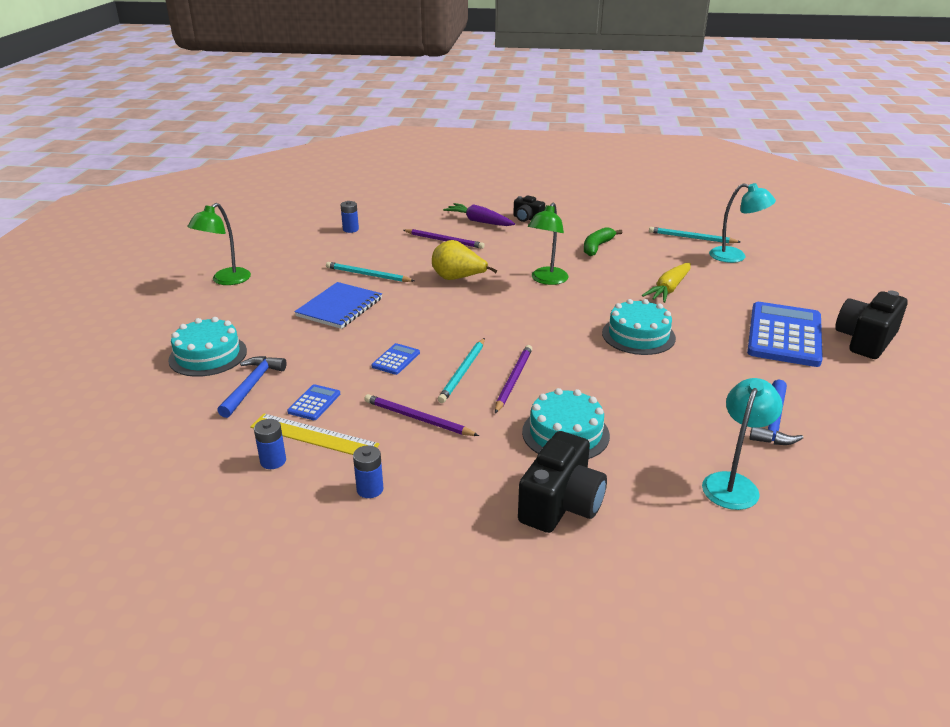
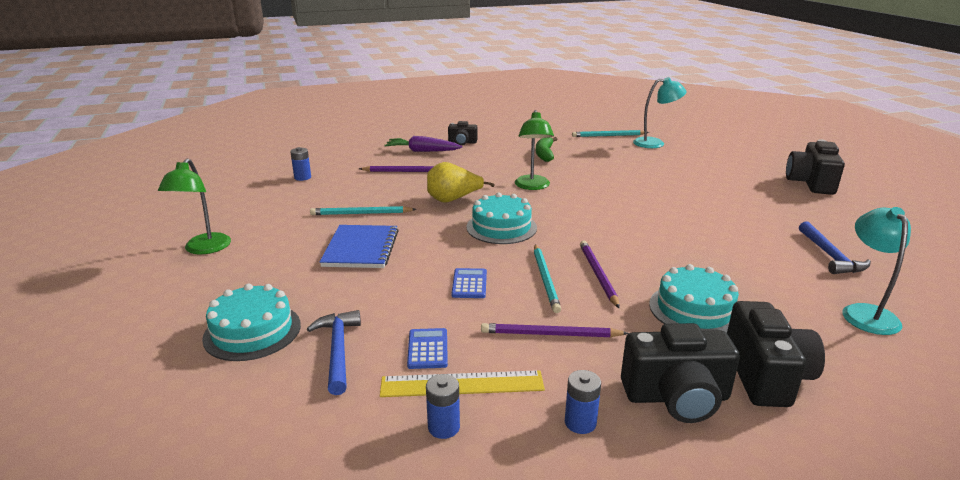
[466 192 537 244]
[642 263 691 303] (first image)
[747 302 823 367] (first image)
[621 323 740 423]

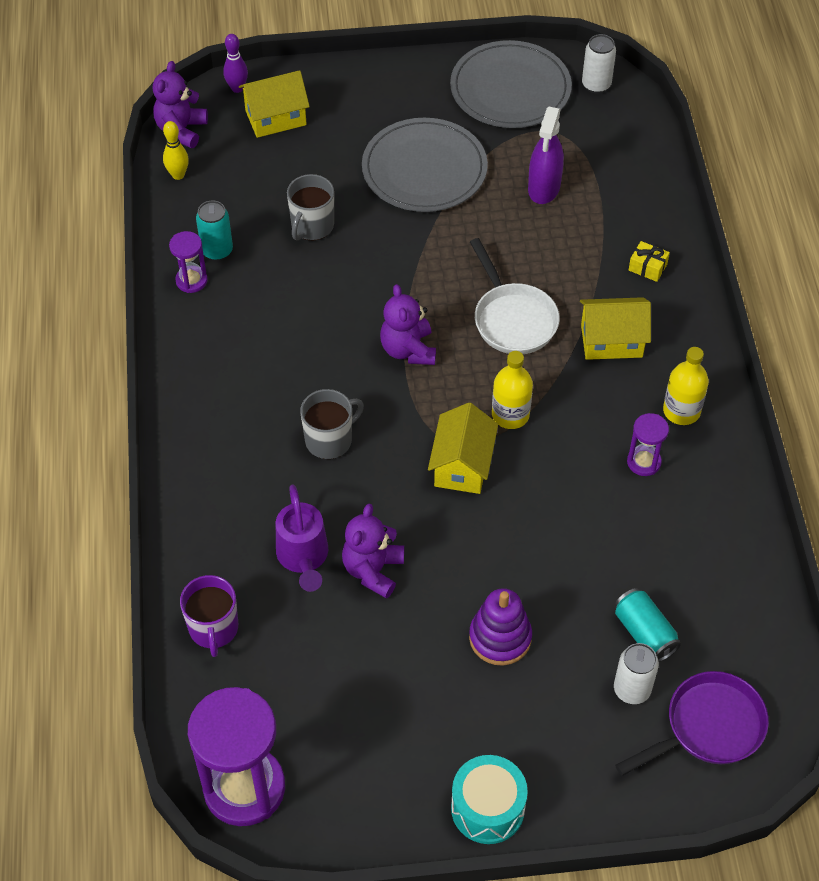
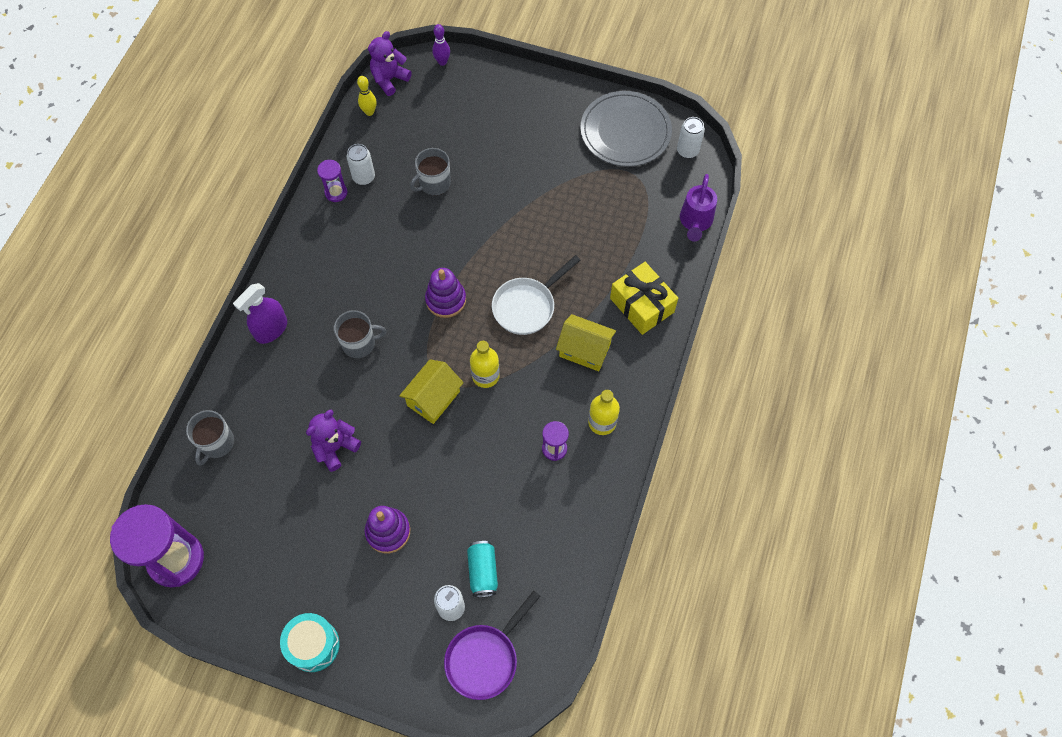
[186 410 234 466]
[347 144 375 185]
[239 70 310 138] (first image)
[680 174 717 242]
[362 118 488 212] (first image)
[425 268 466 318]
[492 255 580 335]
[233 283 287 344]
[444 590 541 700]
[610 262 678 335]

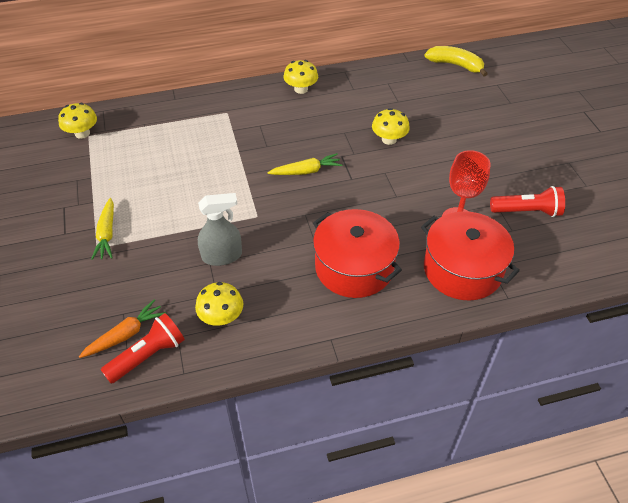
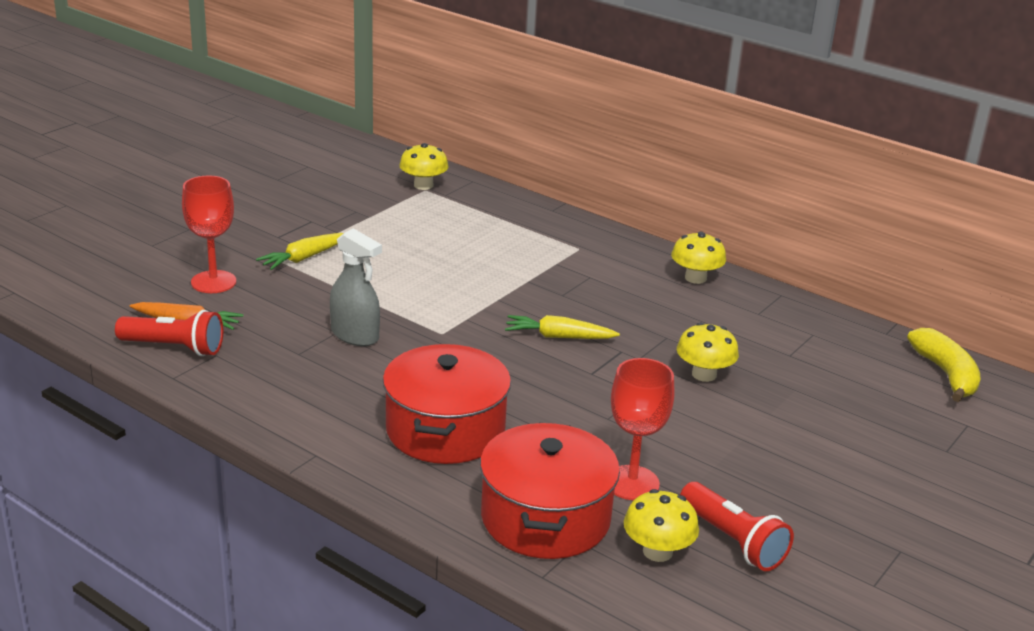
[624 489 699 562]
[505 315 620 339]
[182 175 236 293]

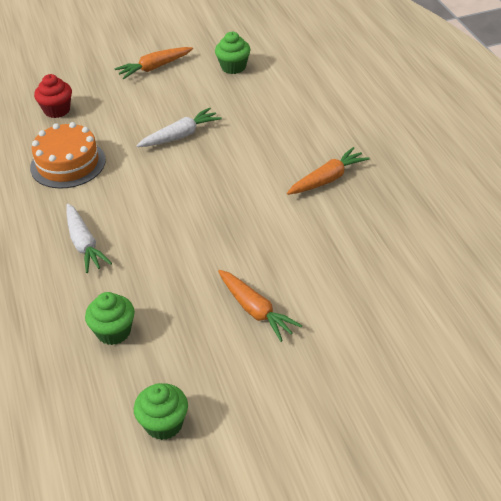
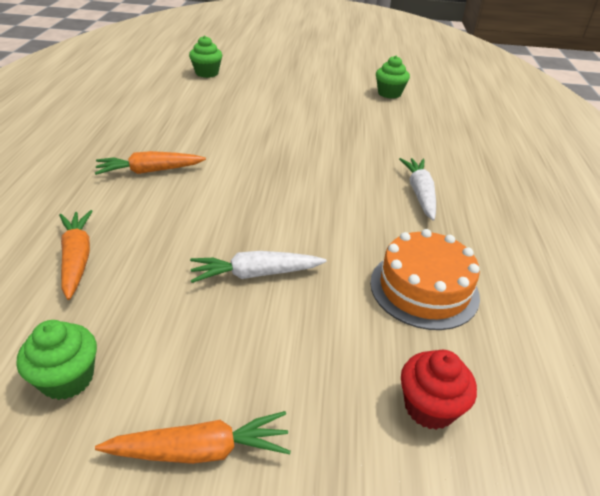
[189 36 222 78]
[59 210 93 300]

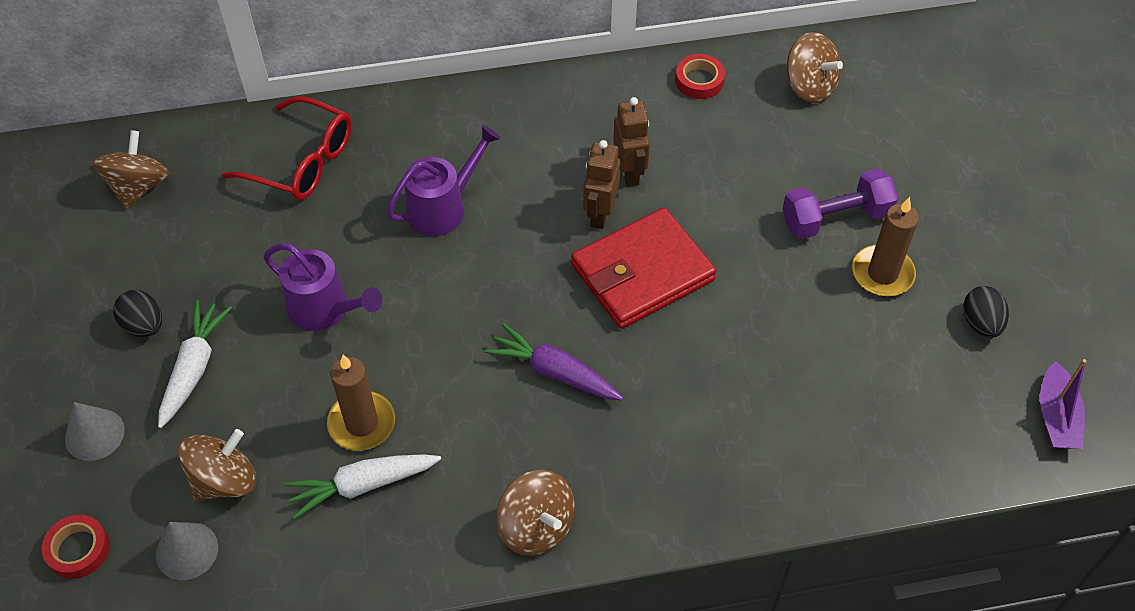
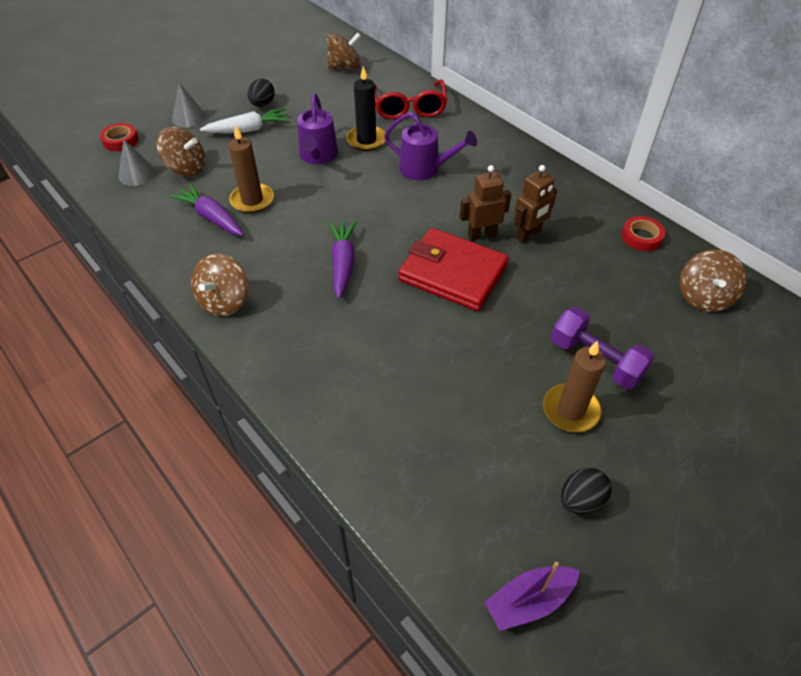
[170 184 244 236]
[346 66 385 151]

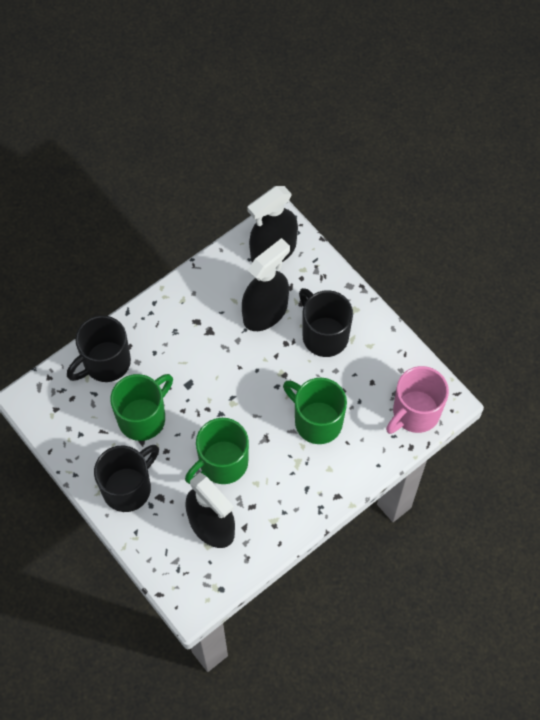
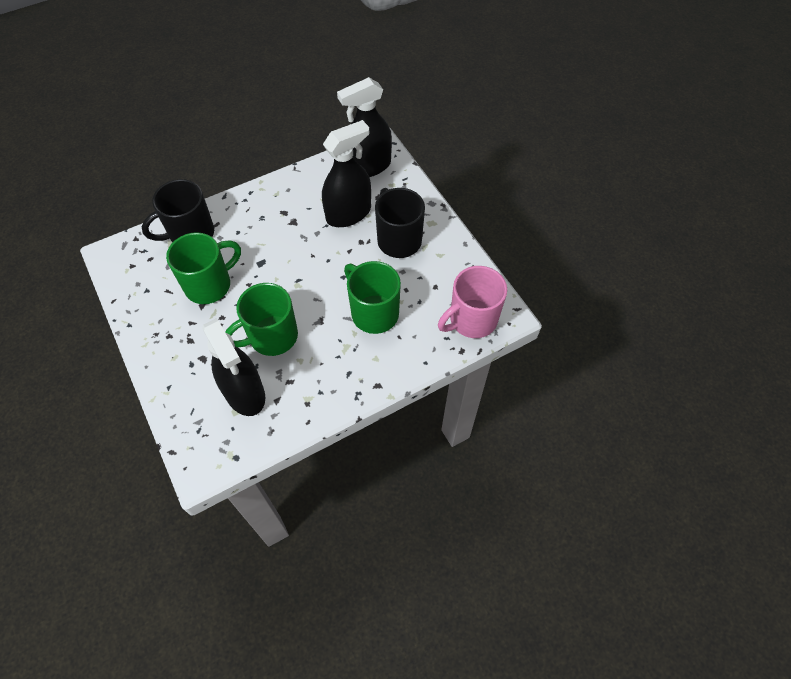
[94 445 159 512] (first image)

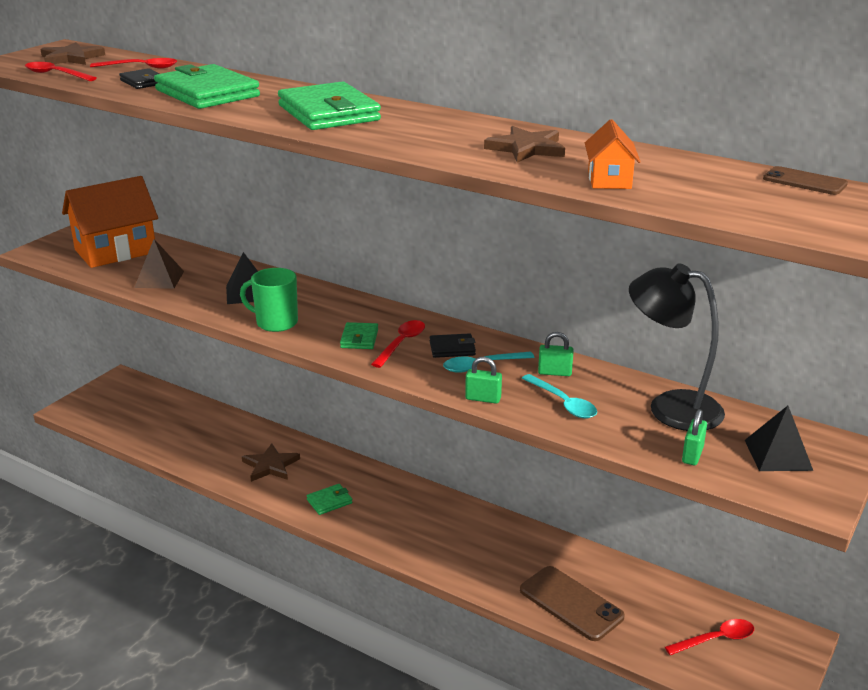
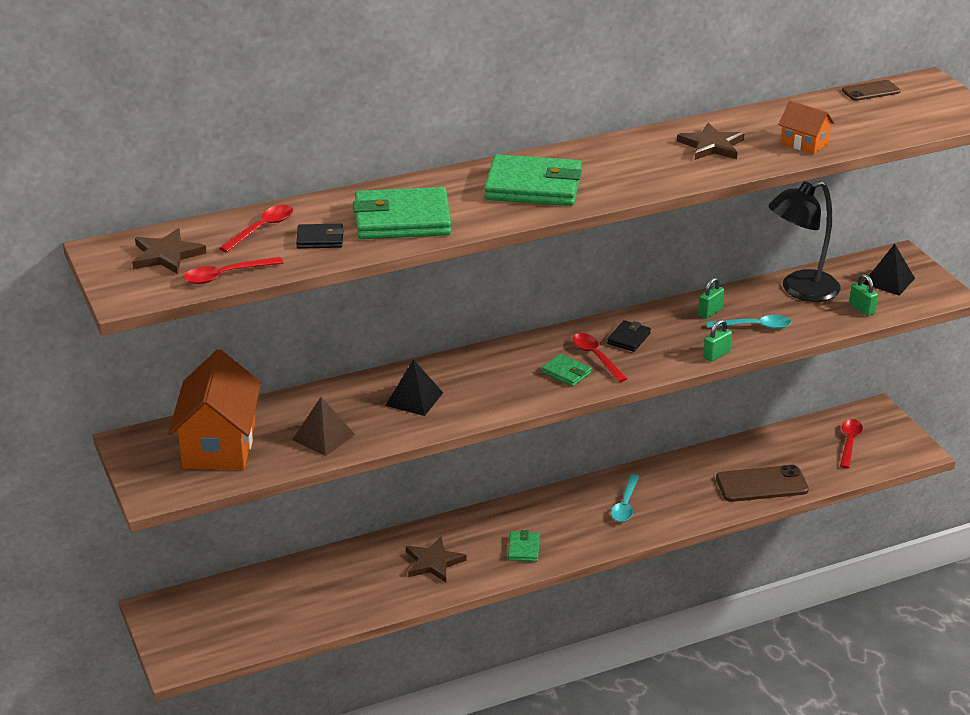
[240 268 298 332] (first image)
[611 474 639 522]

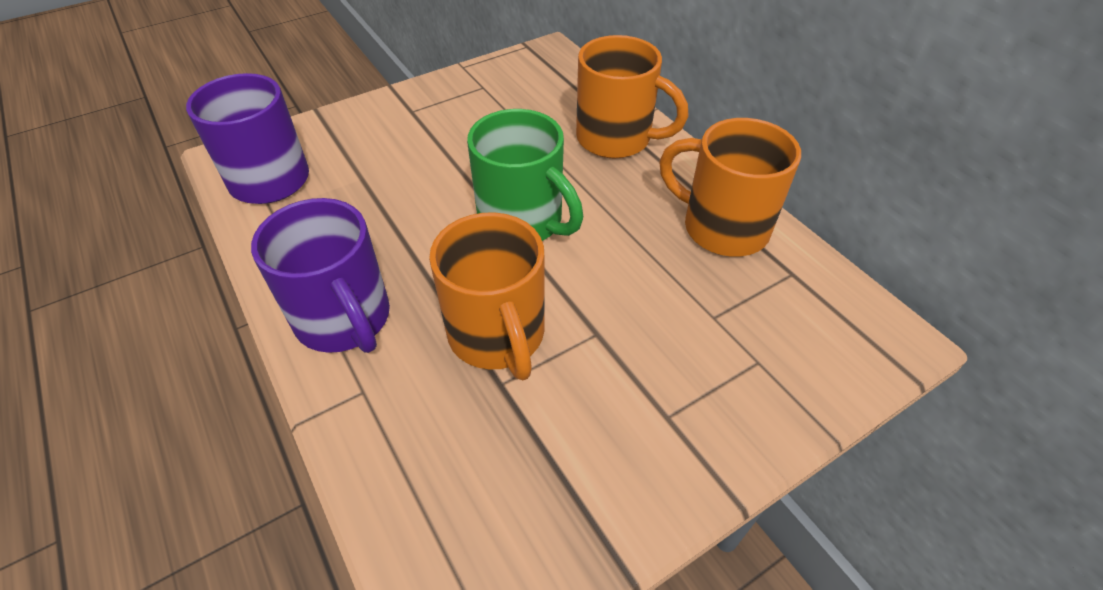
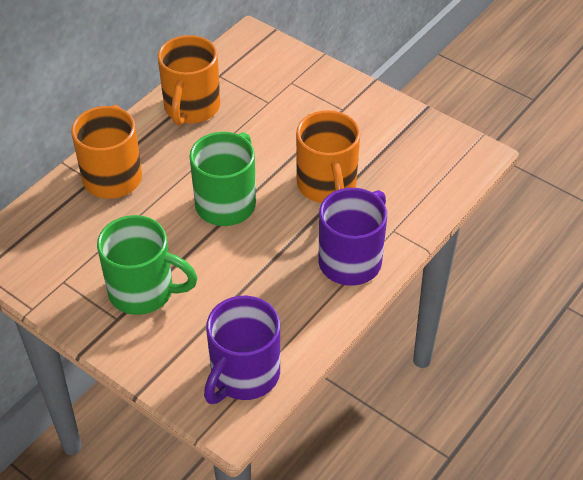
[296 110 360 203]
[97 215 197 315]

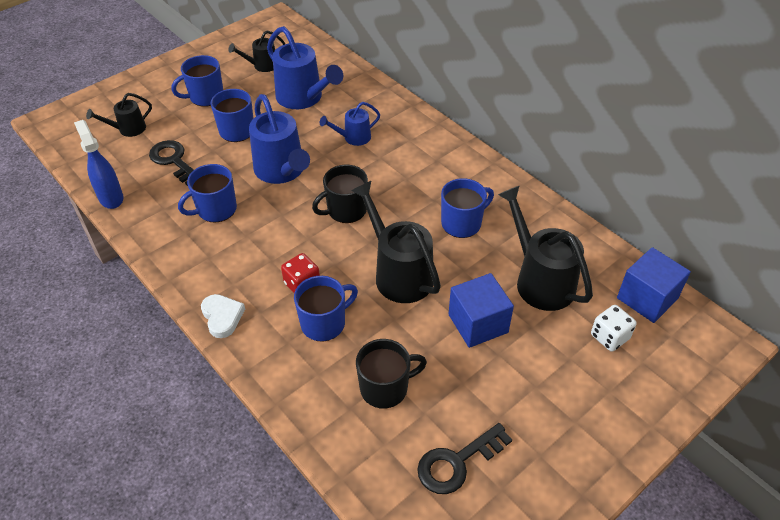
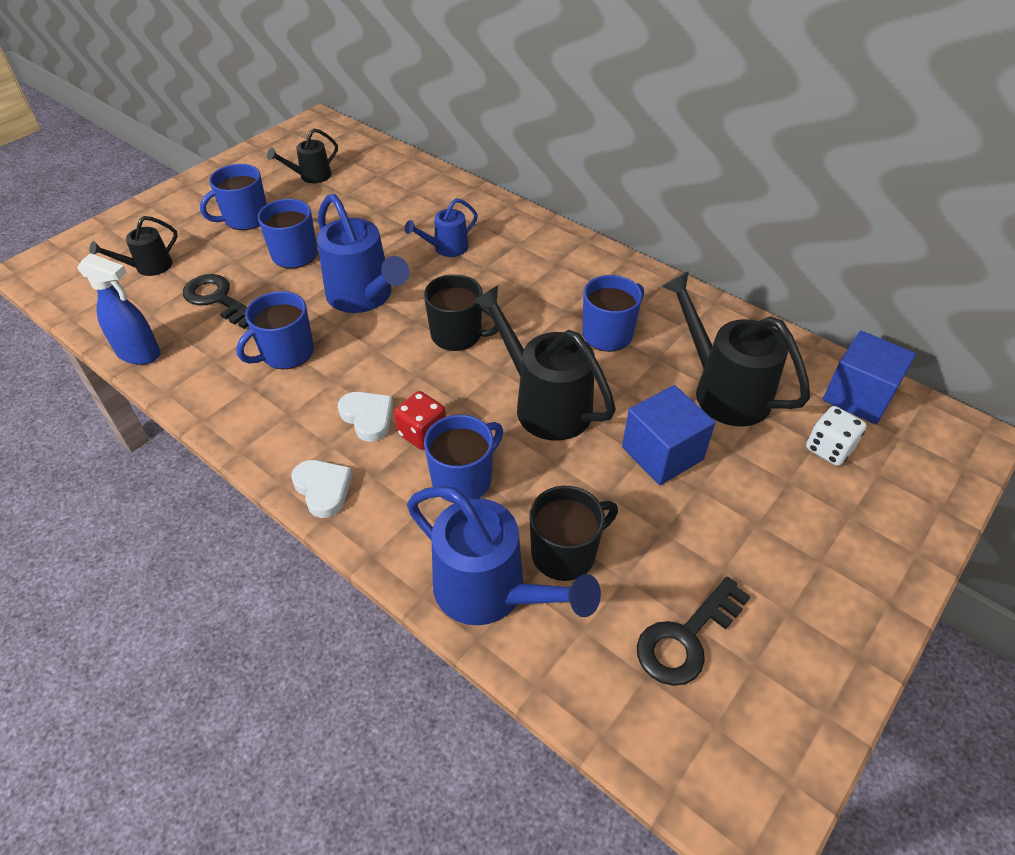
[77 253 161 365]
[407 486 601 625]
[424 274 499 351]
[338 392 393 442]

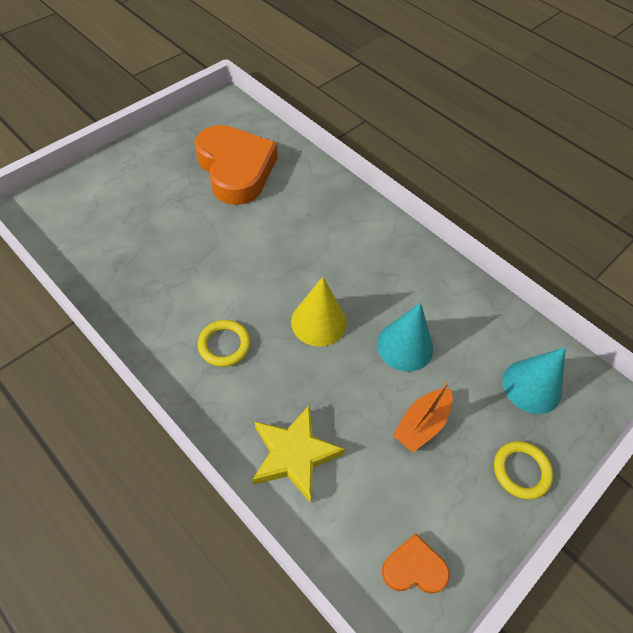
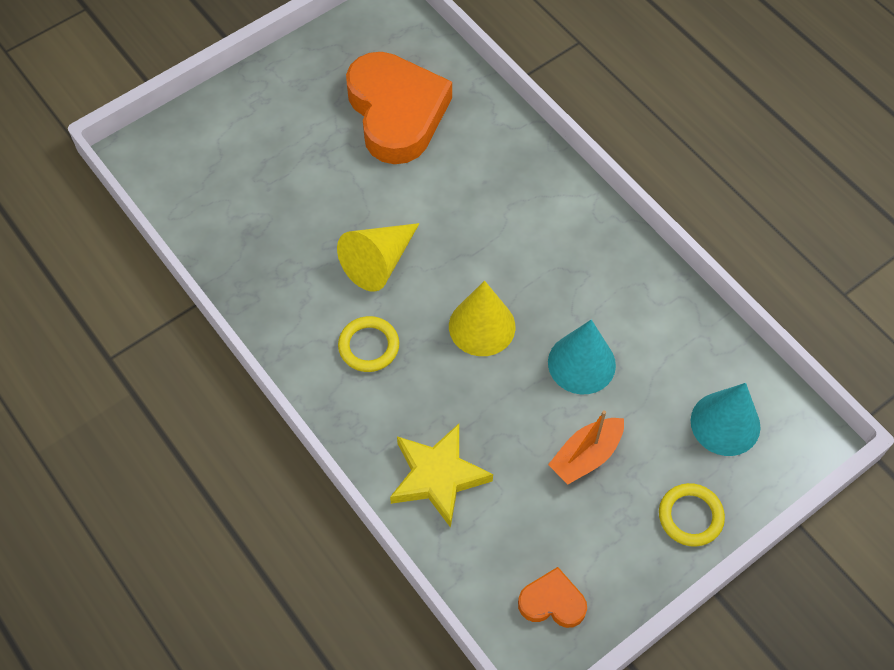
[337 223 420 291]

